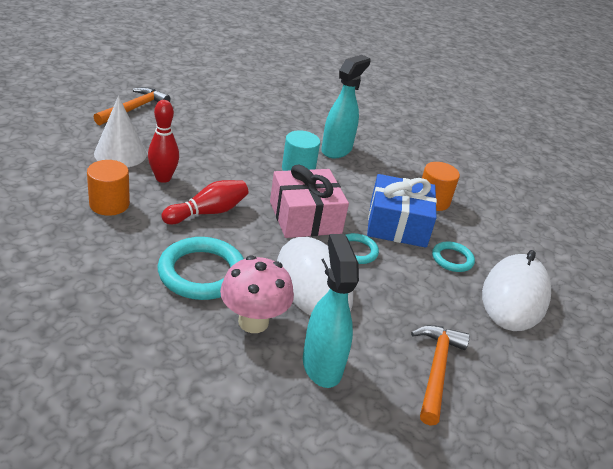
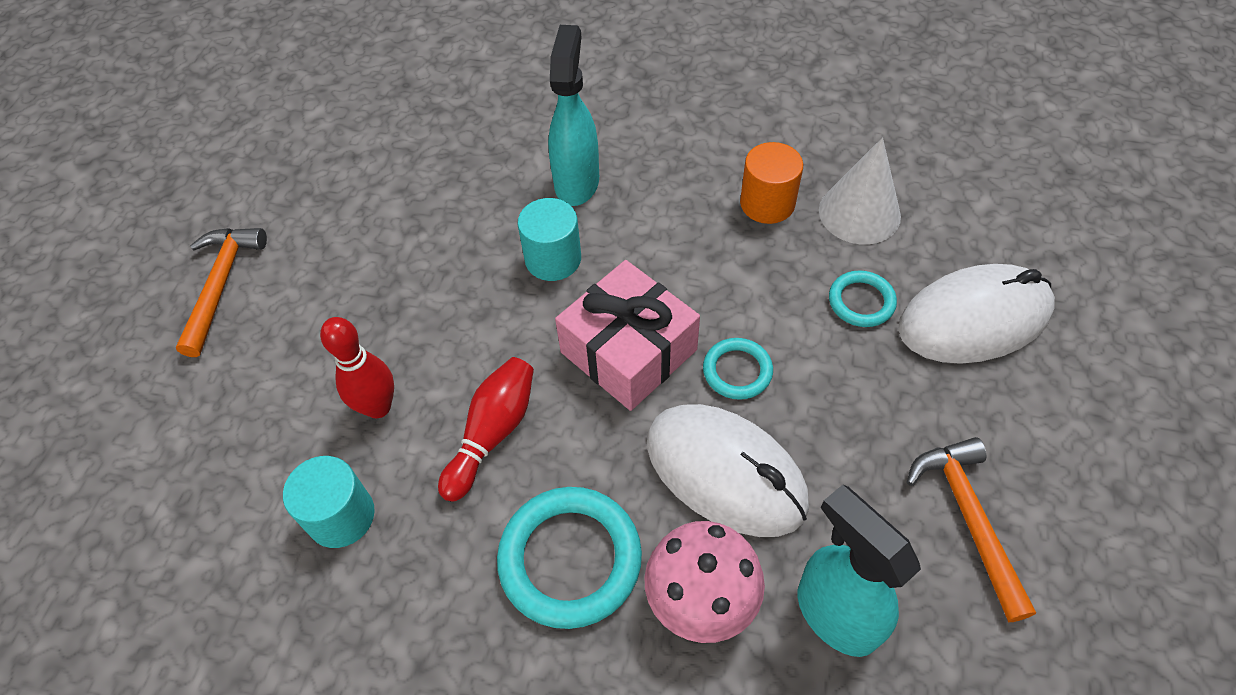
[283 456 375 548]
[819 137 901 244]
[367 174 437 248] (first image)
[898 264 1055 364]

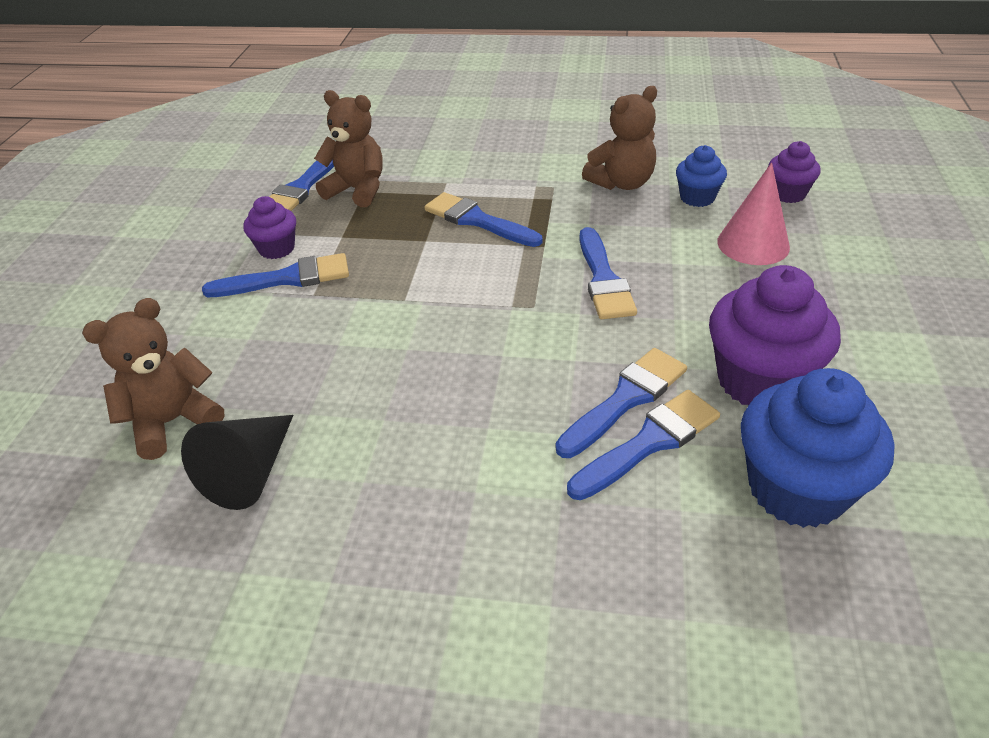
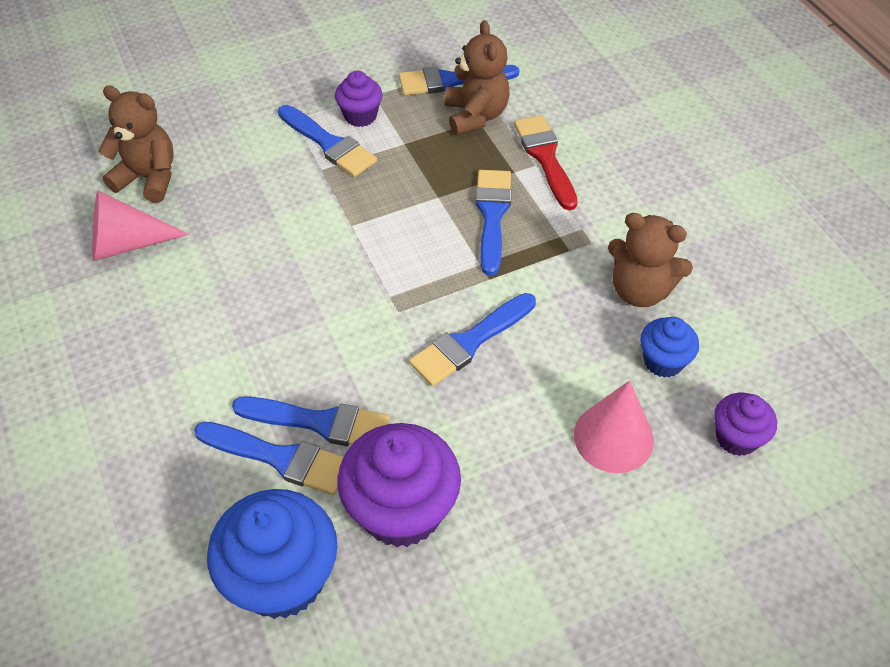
[92 191 189 261]
[514 115 578 210]

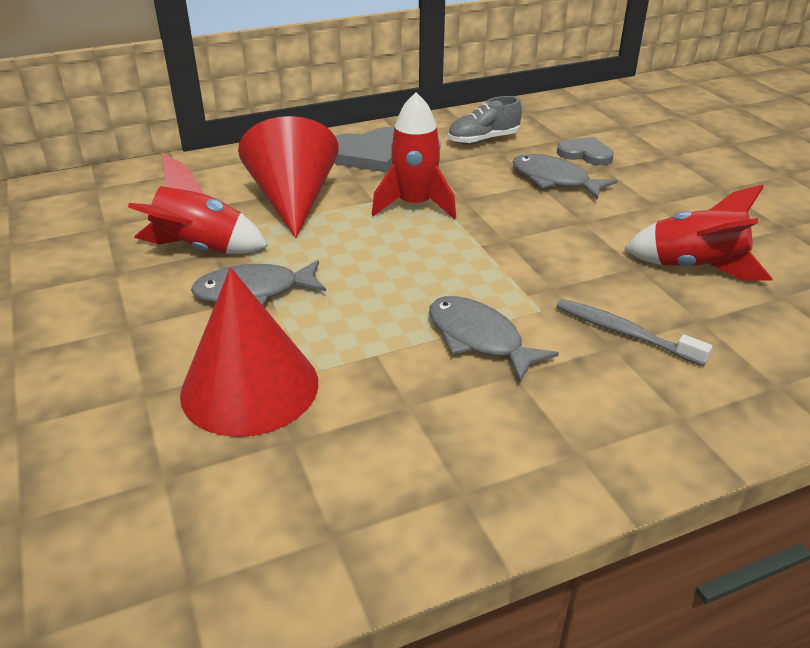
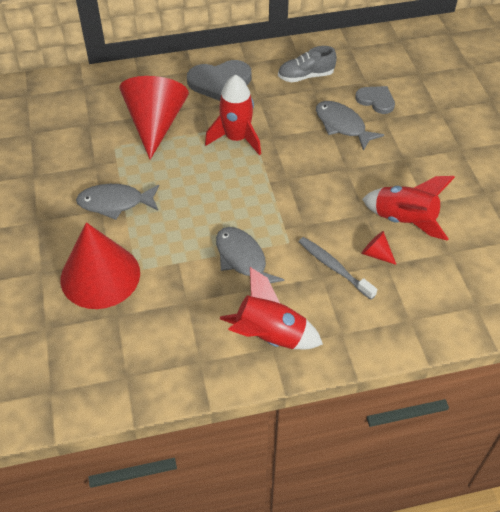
[220 267 323 349]
[361 231 396 265]

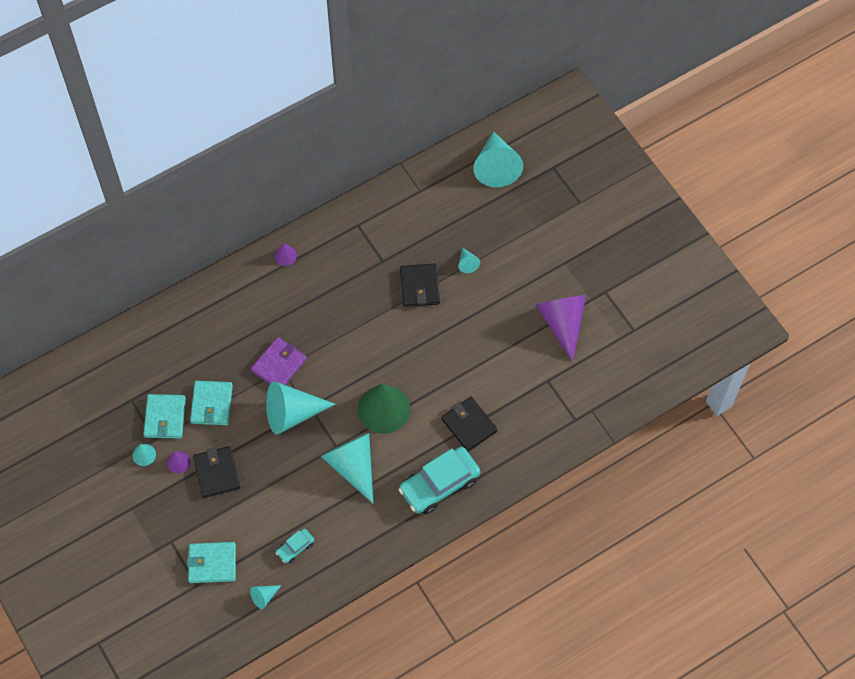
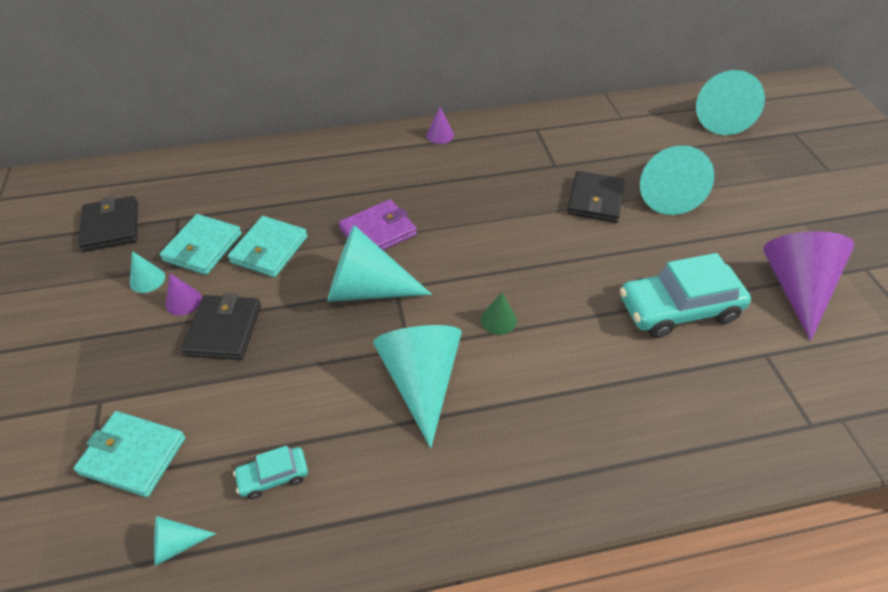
[481 292 517 335]
[620 253 751 338]
[78 196 138 252]
[640 145 714 215]

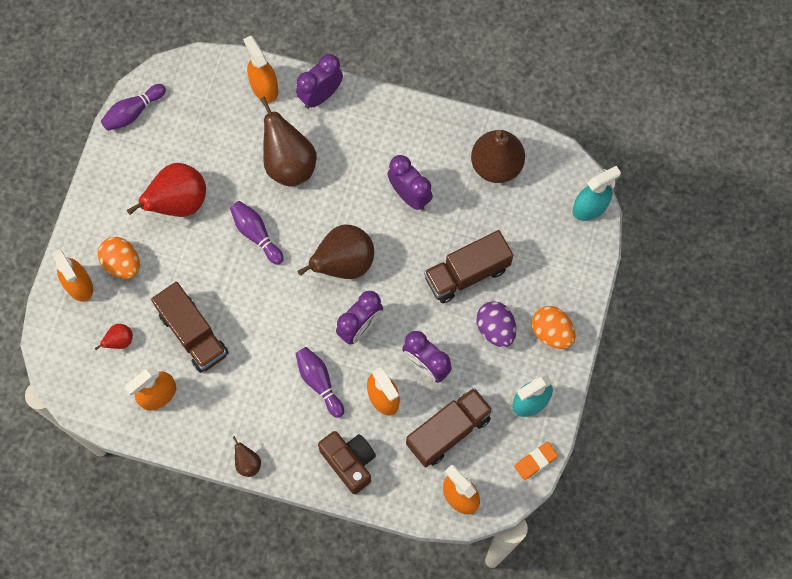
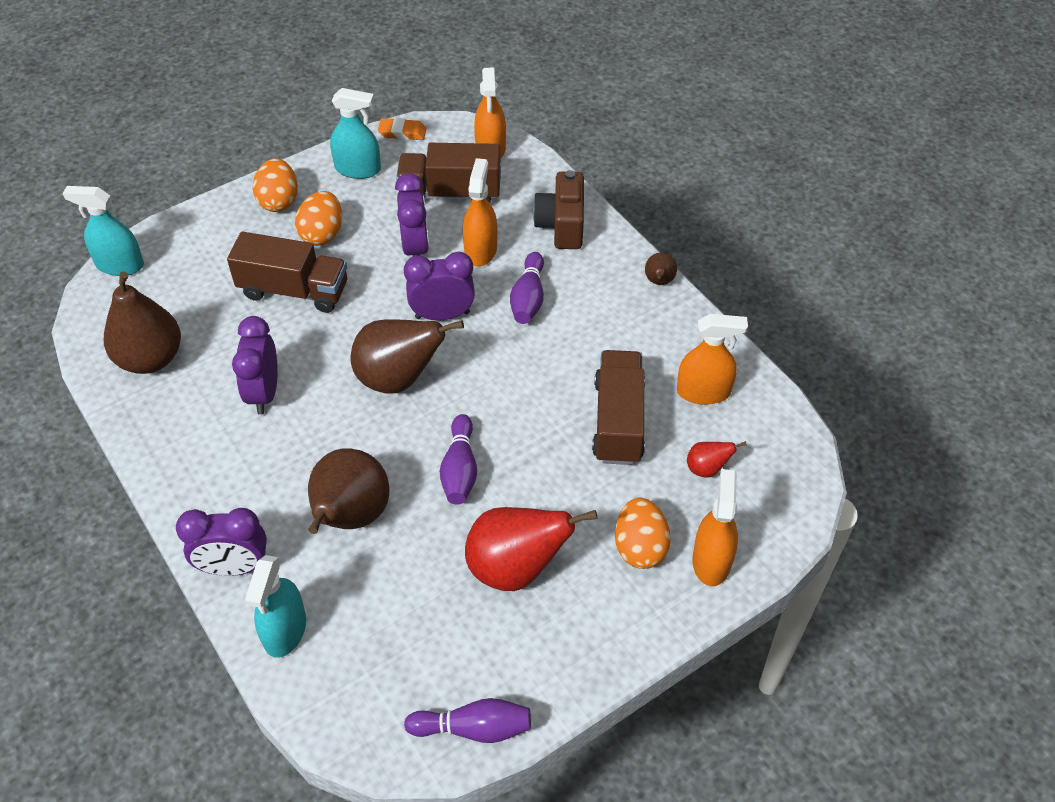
[245 555 306 657]
[295 191 342 246]

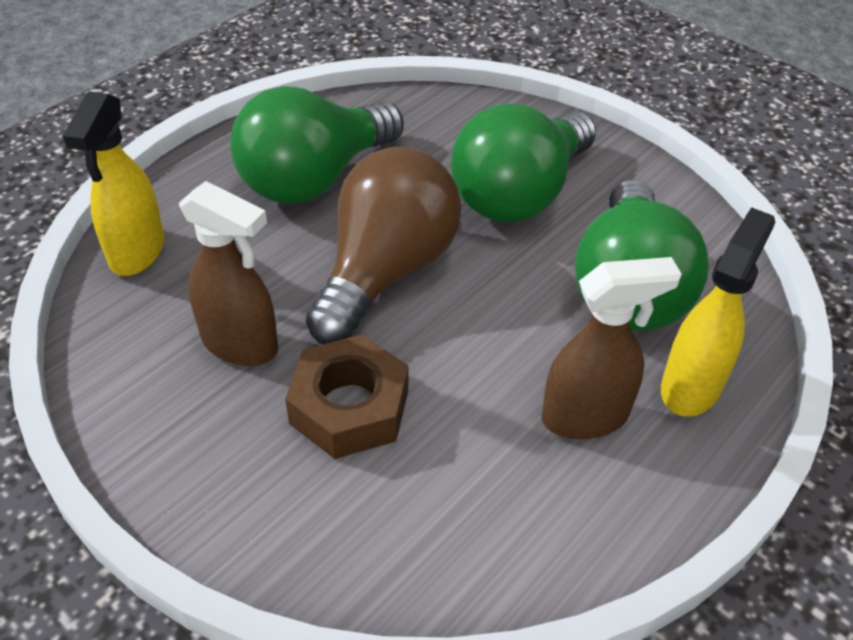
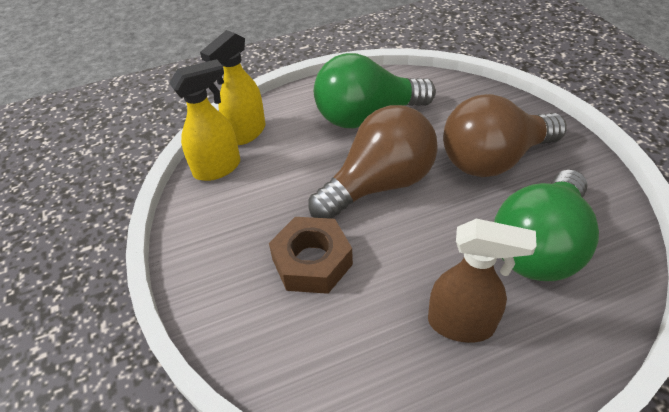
[179 181 278 366] (first image)
[443 94 567 177]
[169 59 240 181]

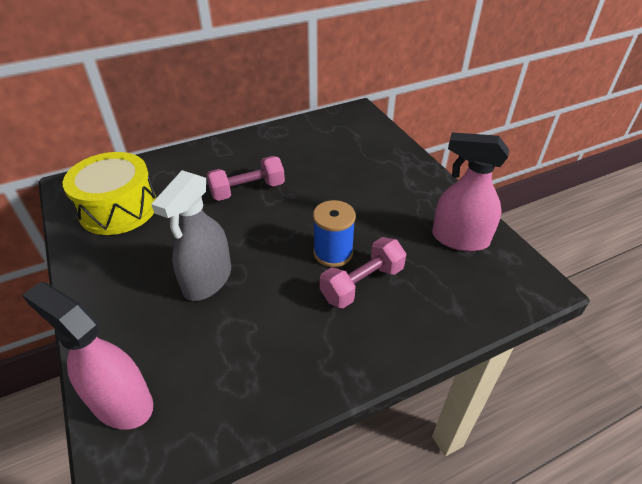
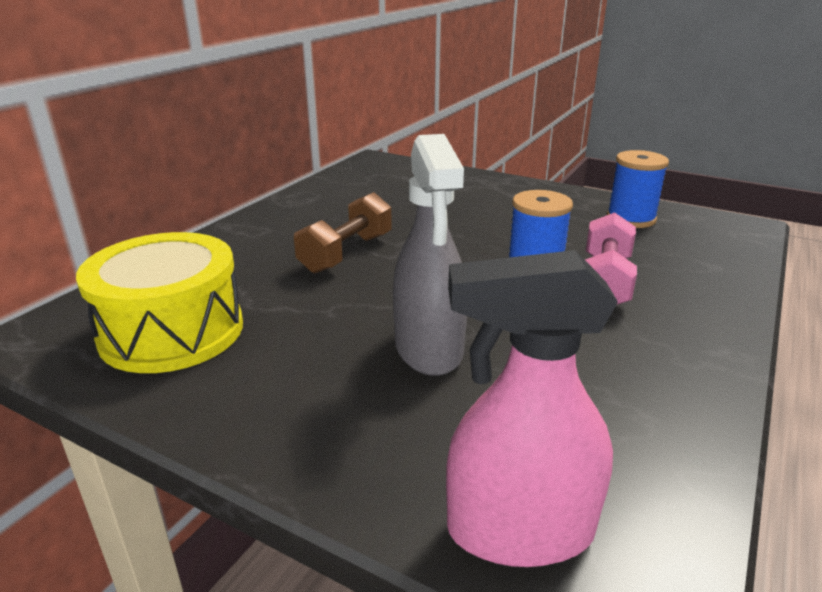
[294 192 392 273]
[607 150 669 228]

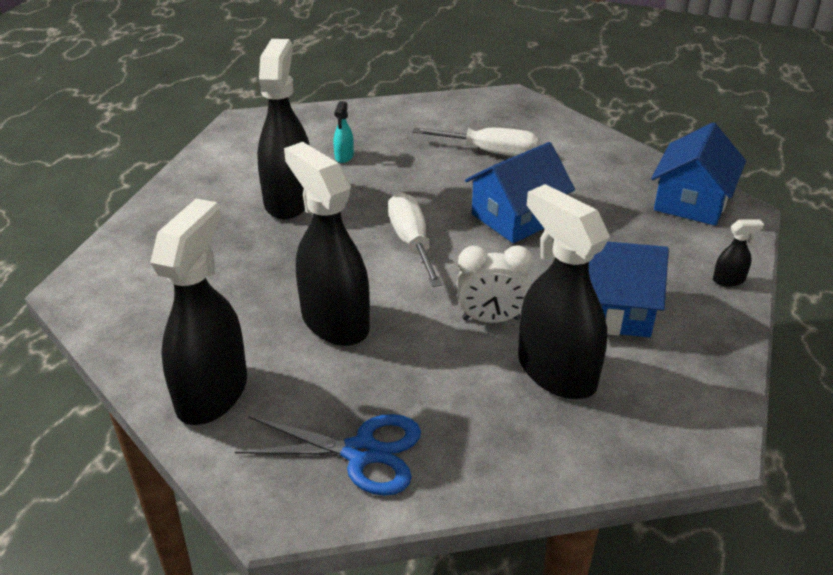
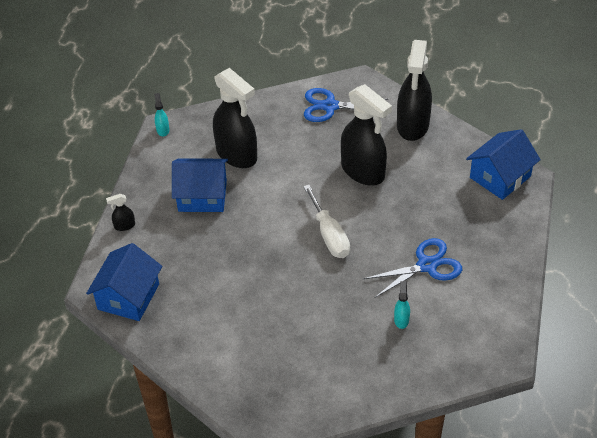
[363 238 462 298]
[412 128 539 156] (first image)
[456 245 533 323] (first image)
[466 129 541 200]
[154 93 169 137]

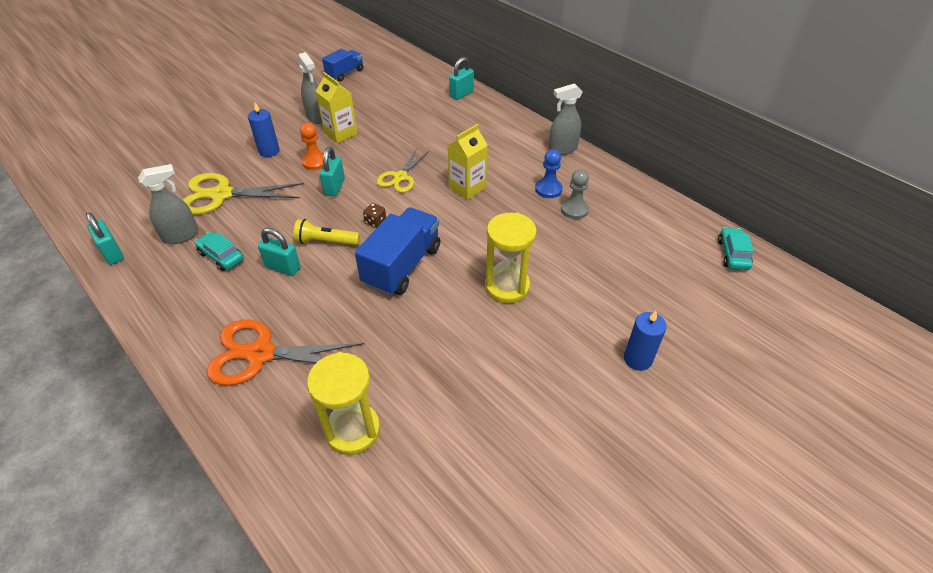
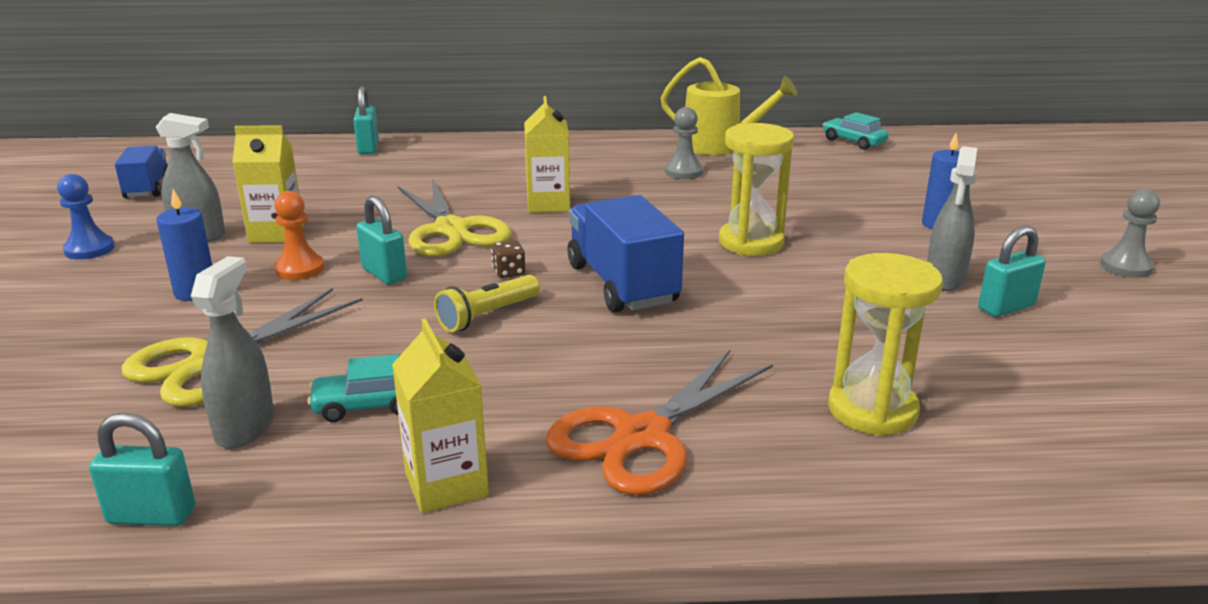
[978 226 1046 317]
[398 179 511 257]
[57 174 115 260]
[927 146 977 291]
[392 318 489 513]
[661 57 797 155]
[1100 189 1160 278]

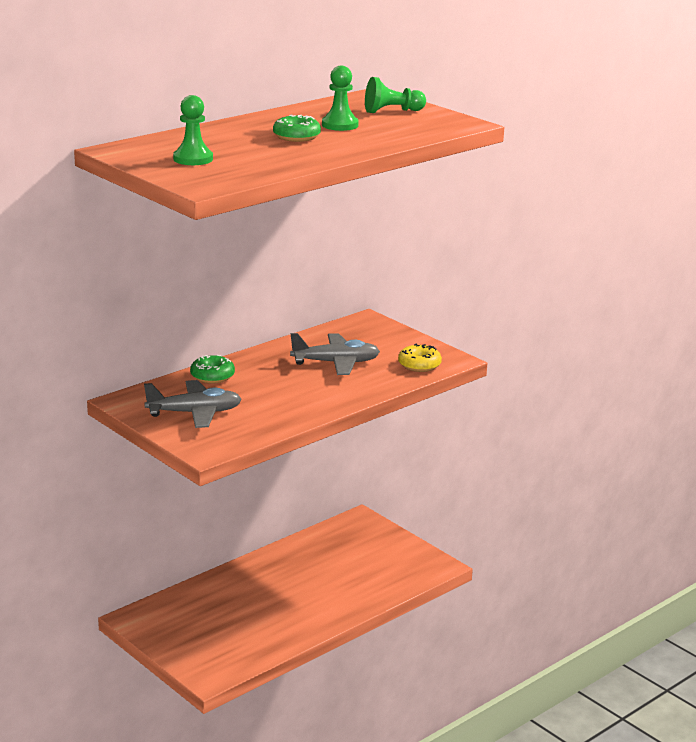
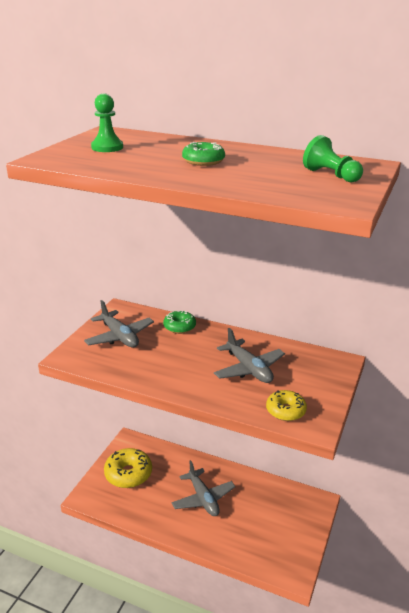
[322 66 359 131] (first image)
[104 448 152 488]
[172 460 235 516]

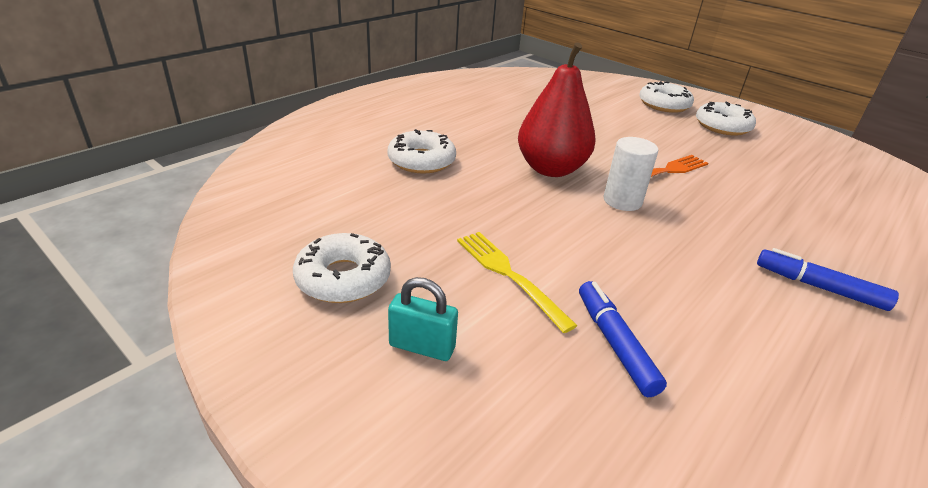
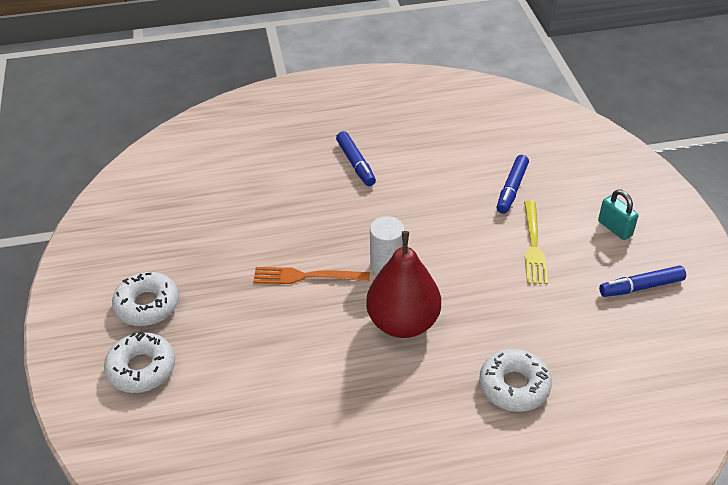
[599 266 686 297]

